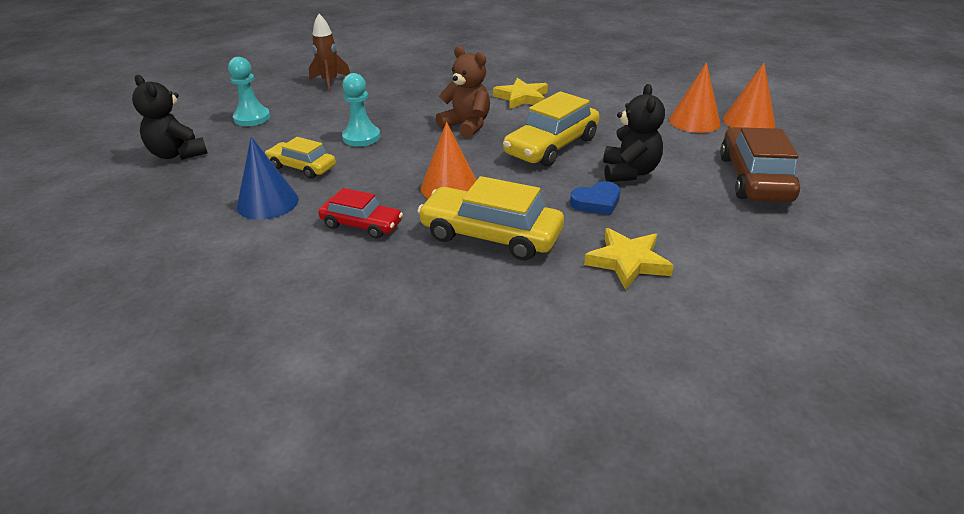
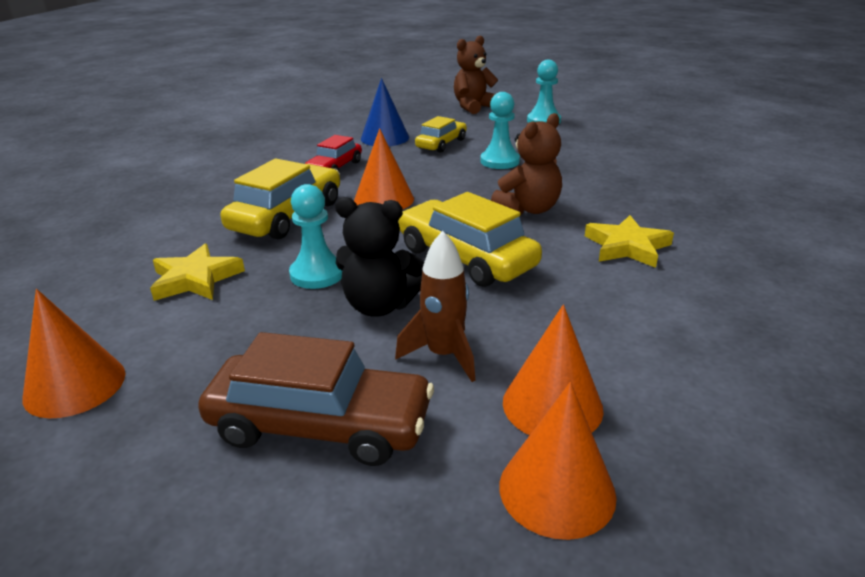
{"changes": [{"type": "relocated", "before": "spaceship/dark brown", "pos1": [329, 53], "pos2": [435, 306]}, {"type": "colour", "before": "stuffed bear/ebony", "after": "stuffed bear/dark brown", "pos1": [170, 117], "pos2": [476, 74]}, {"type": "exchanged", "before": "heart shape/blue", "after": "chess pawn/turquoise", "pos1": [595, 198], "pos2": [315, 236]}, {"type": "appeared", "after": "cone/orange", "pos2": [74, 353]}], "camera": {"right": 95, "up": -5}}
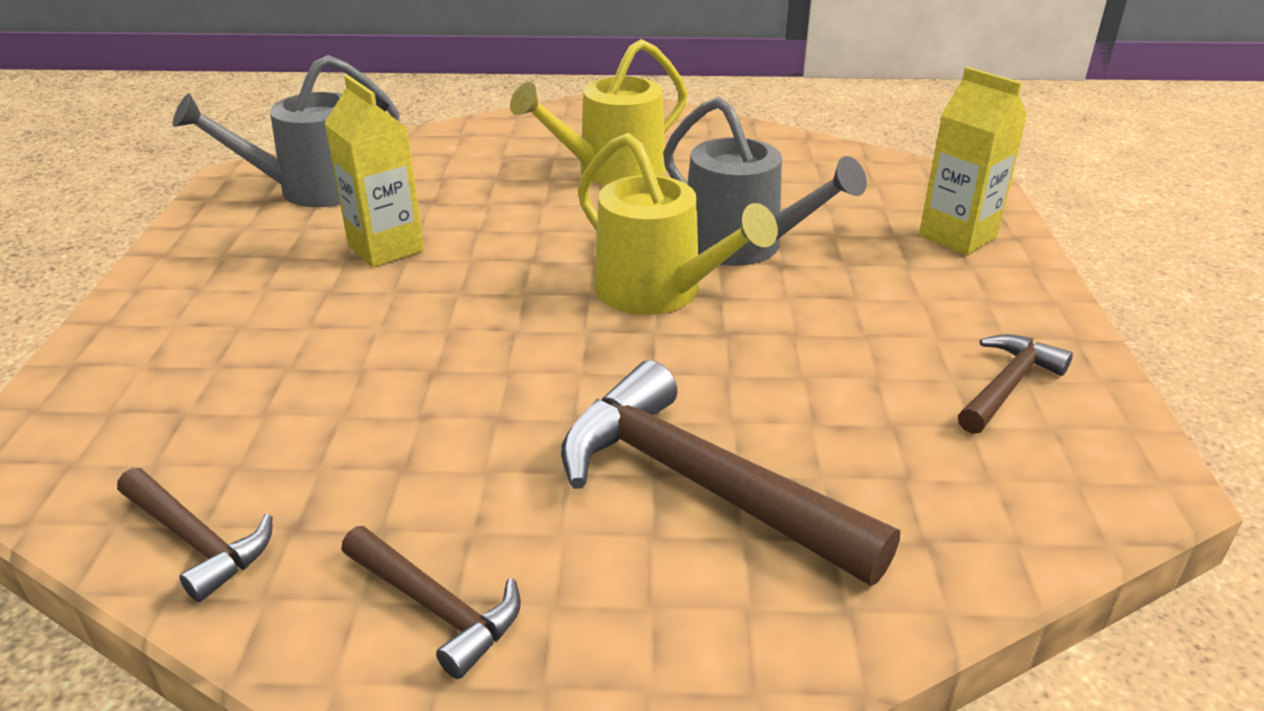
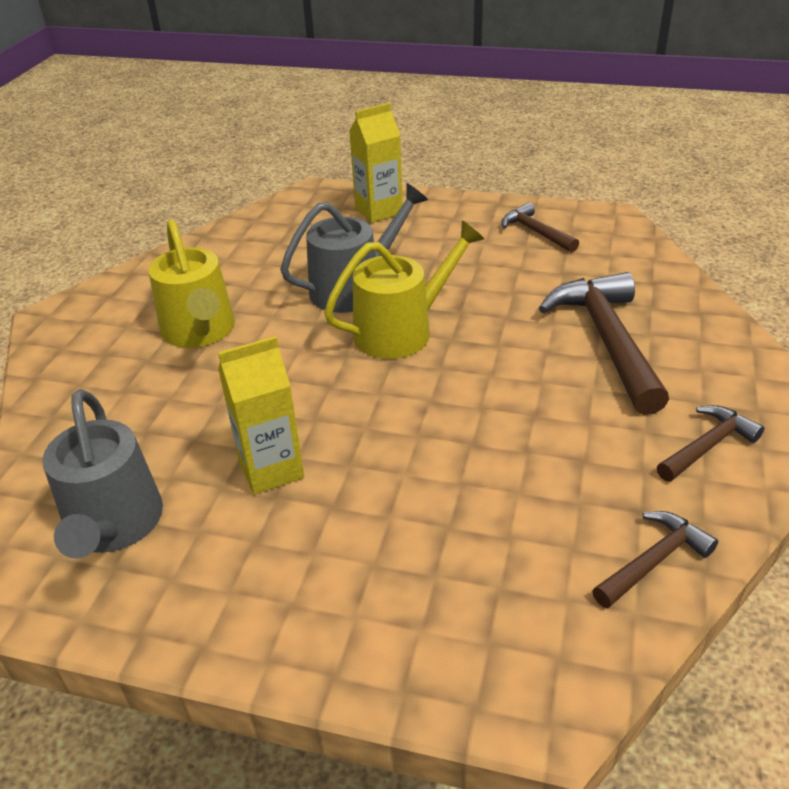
{"changes": [{"type": "spun", "before": "hammer/dark brown", "pos1": [730, 473], "pos2": [604, 343], "turn": 120}], "camera": {"right": -75, "up": 5}}
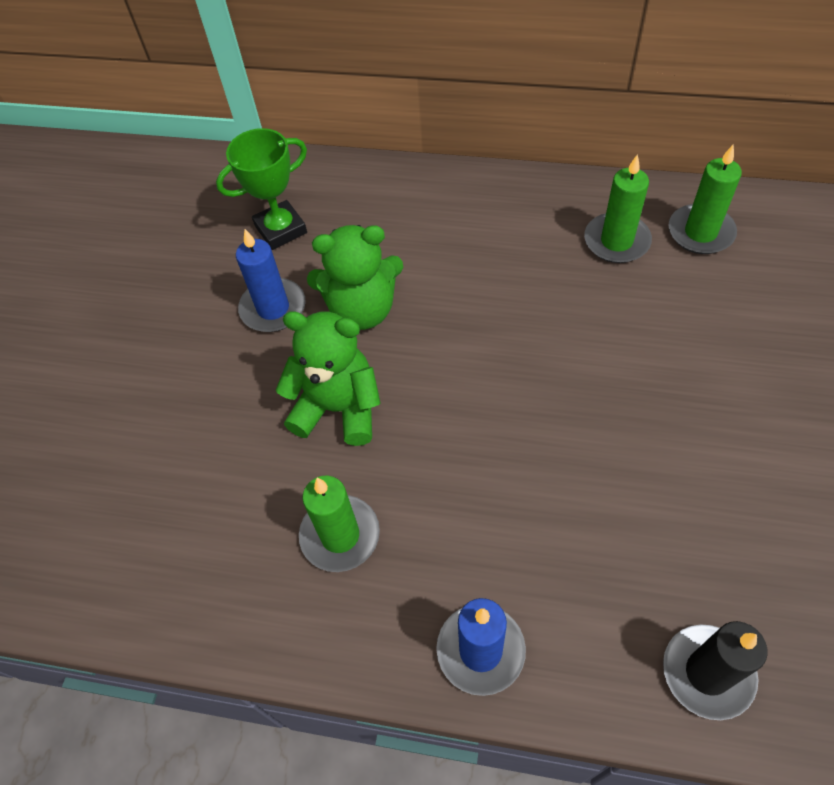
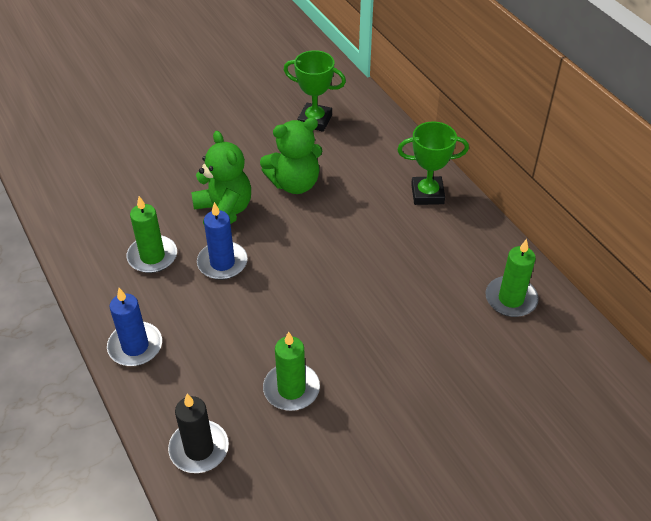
{"changes": [{"type": "relocated", "before": "candle/emerald", "pos1": [618, 208], "pos2": [291, 371]}, {"type": "spun", "before": "stuffed bear/emerald", "pos1": [355, 277], "pos2": [291, 156], "turn": -60}, {"type": "relocated", "before": "candle/blue", "pos1": [271, 280], "pos2": [222, 241]}, {"type": "appeared", "after": "trophy/emerald", "pos2": [433, 163]}], "camera": {"right": 45, "up": -10}}
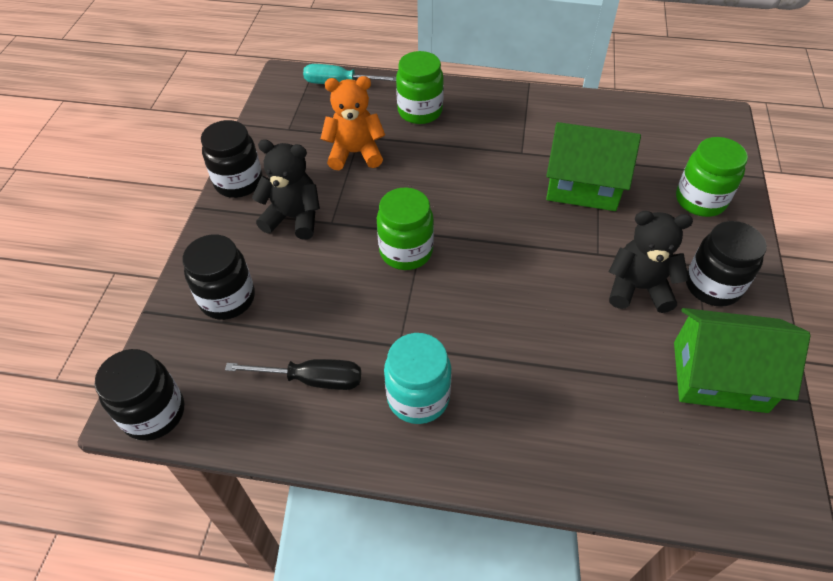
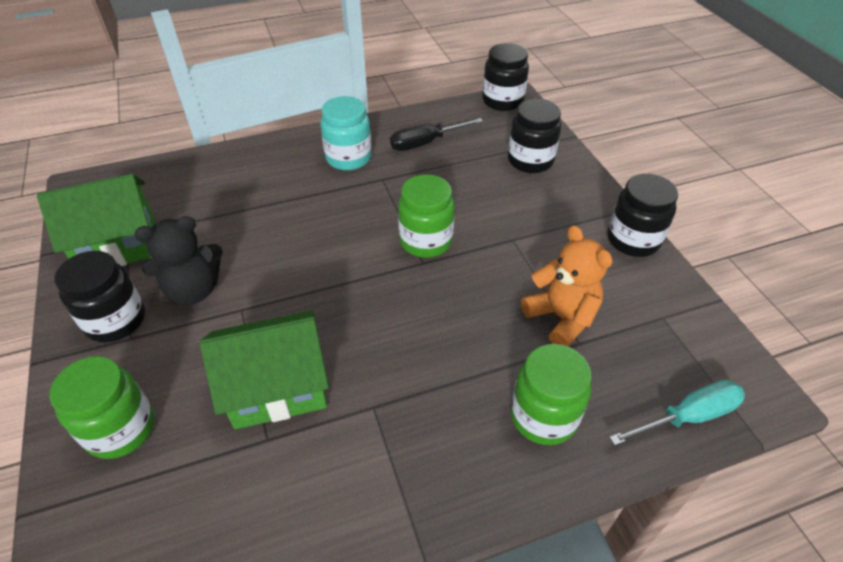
{"changes": [{"type": "spun", "before": "stuffed bear/orange", "pos1": [353, 123], "pos2": [567, 285], "turn": -90}, {"type": "missing", "before": "stuffed bear/ebony", "pos1": [286, 189]}], "camera": {"right": 150, "up": -5}}
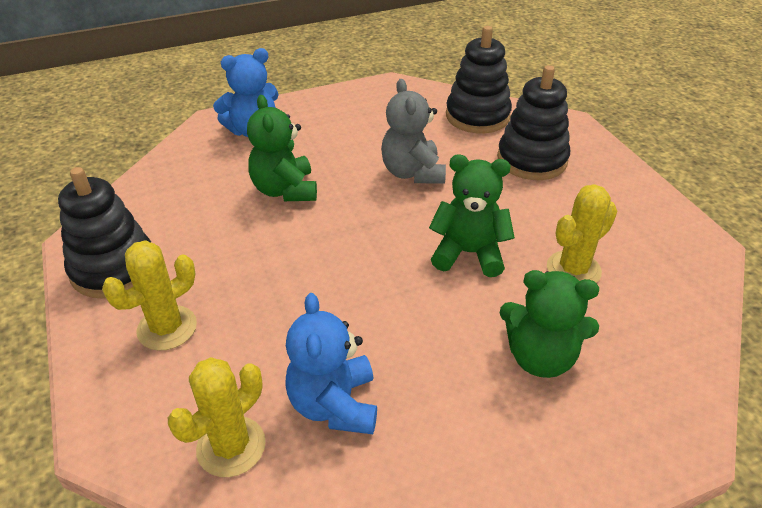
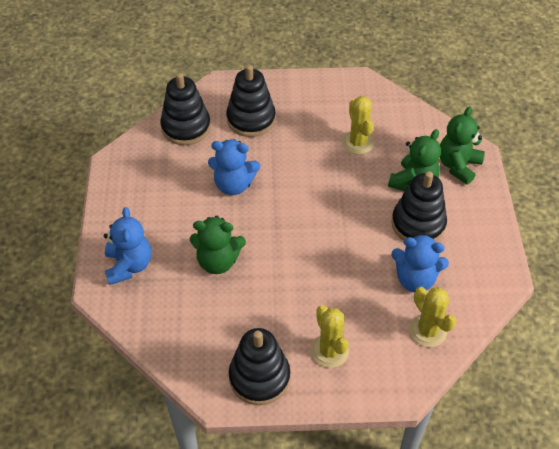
{"changes": [{"type": "colour", "before": "stuffed bear/gray", "after": "stuffed bear/blue", "pos1": [413, 131], "pos2": [234, 167]}, {"type": "relocated", "before": "stuffed bear/emerald", "pos1": [472, 216], "pos2": [462, 145]}, {"type": "appeared", "after": "stacking toy/ebony", "pos2": [419, 206]}], "camera": {"right": -70, "up": 10}}
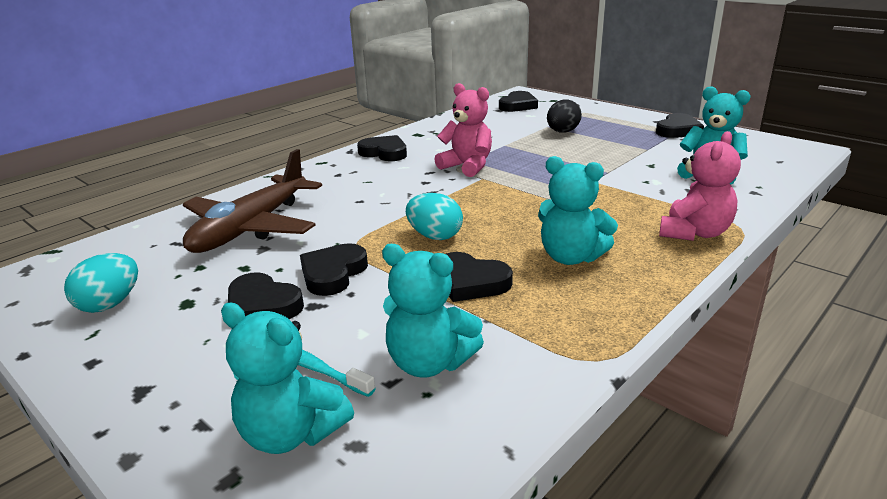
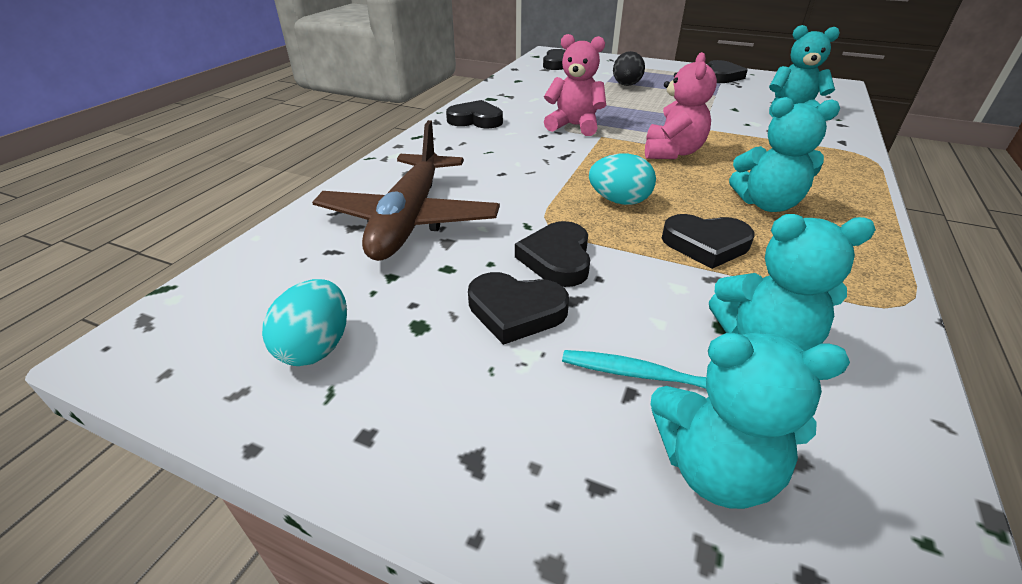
{"changes": [{"type": "relocated", "before": "stuffed bear/rosy", "pos1": [700, 186], "pos2": [681, 105]}], "camera": {"right": -20, "up": 10}}
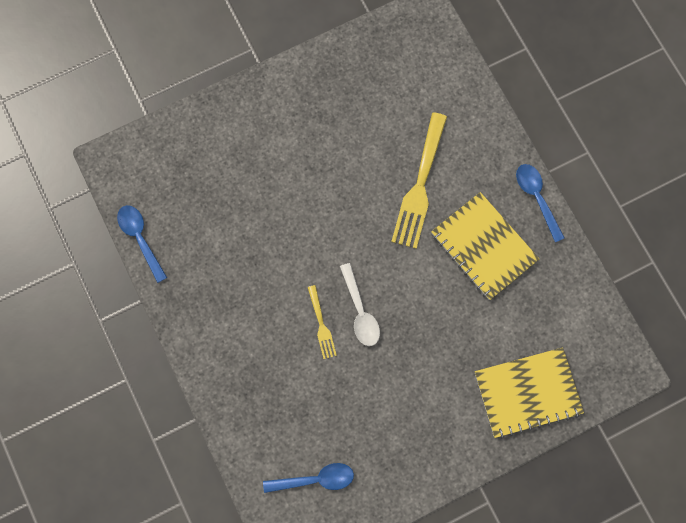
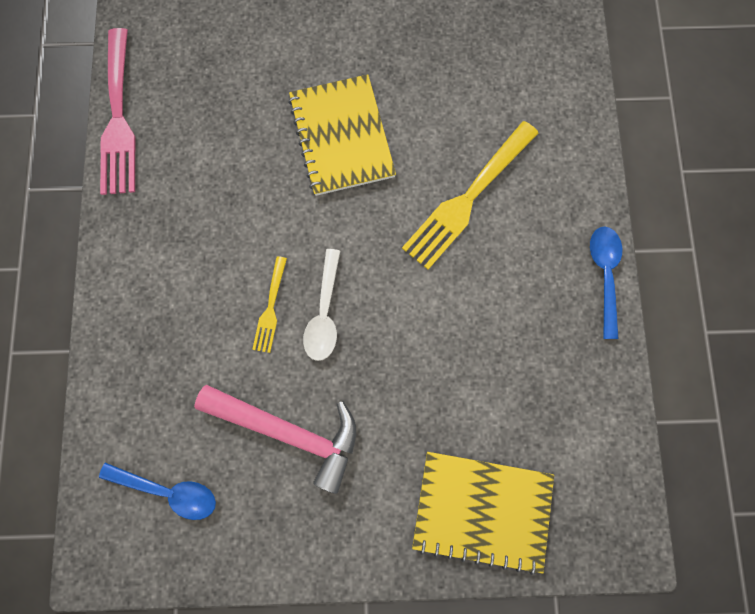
{"changes": [{"type": "relocated", "before": "exercise book/yellow", "pos1": [485, 246], "pos2": [342, 135]}, {"type": "exchanged", "before": "teaspoon/blue", "after": "table fork/rosy", "pos1": [142, 244], "pos2": [117, 111]}, {"type": "appeared", "after": "hammer/rosy", "pos2": [275, 439]}], "camera": {"right": 25, "up": 0}}
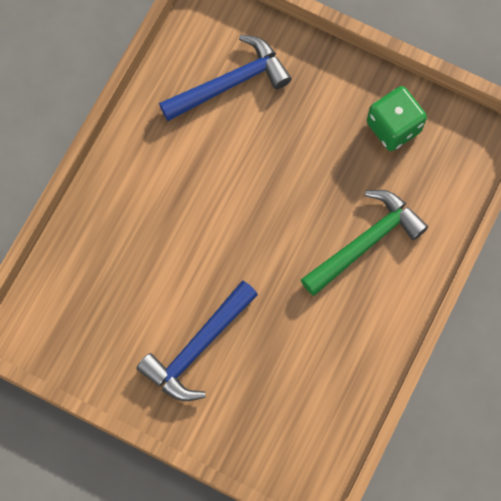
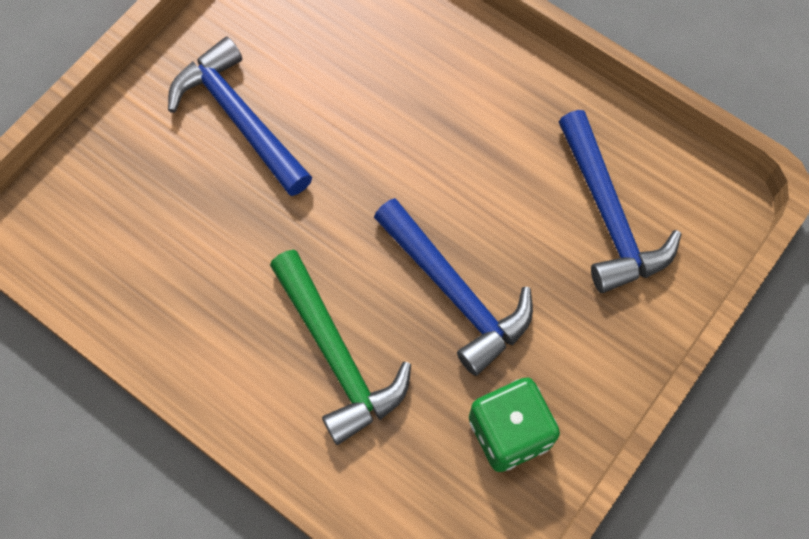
{"changes": [{"type": "appeared", "after": "hammer/blue", "pos2": [453, 287]}], "camera": {"right": 100, "up": -5}}
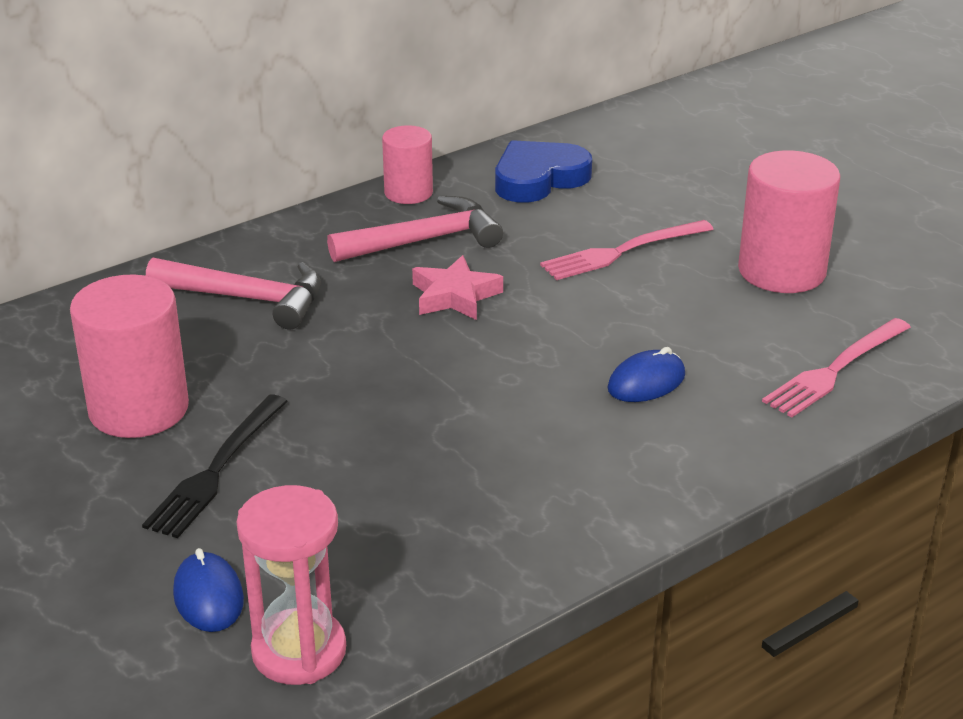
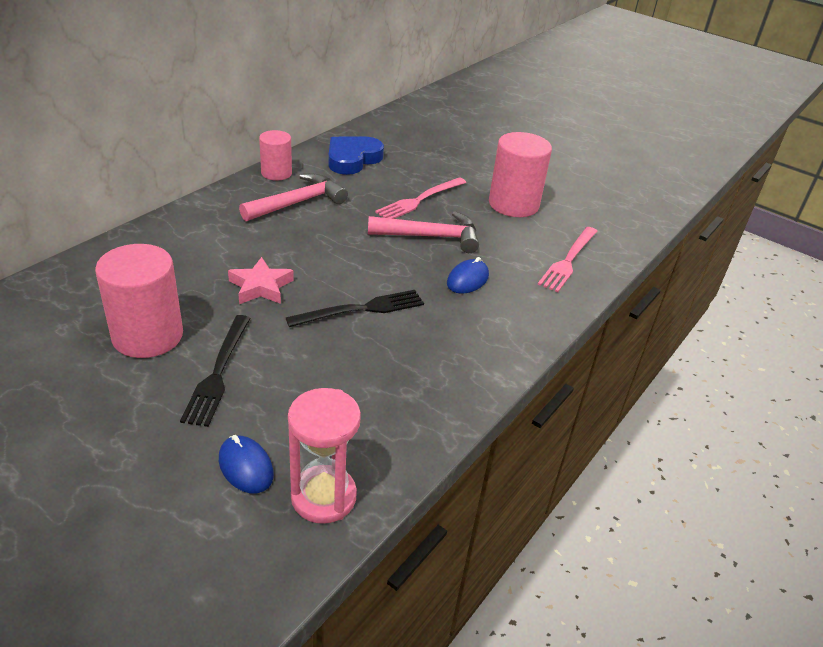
{"changes": [{"type": "relocated", "before": "five-pointed star/rosy", "pos1": [457, 287], "pos2": [261, 280]}, {"type": "relocated", "before": "hammer/rosy", "pos1": [233, 294], "pos2": [423, 232]}, {"type": "appeared", "after": "table fork/ebony", "pos2": [355, 308]}], "camera": {"right": -20, "up": 5}}
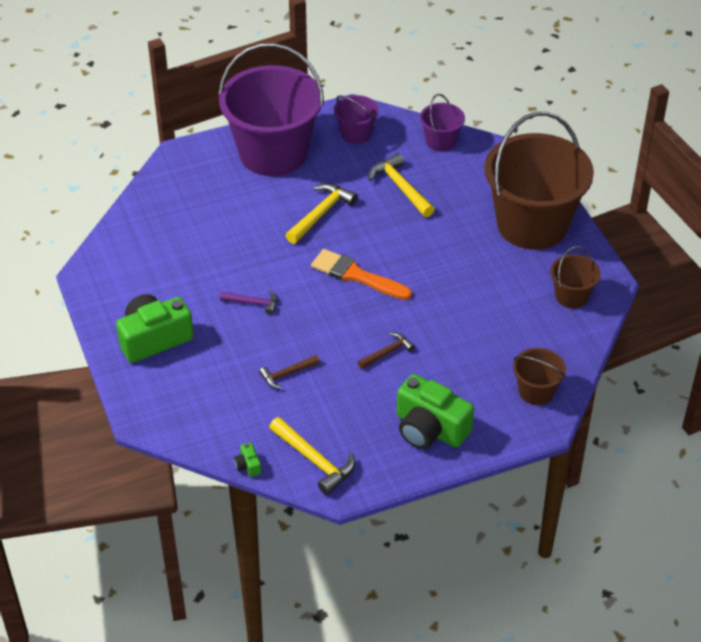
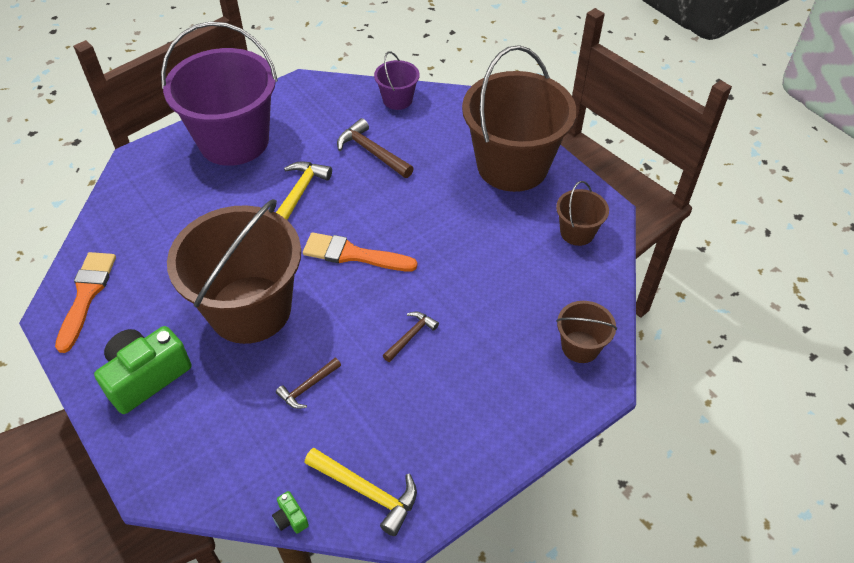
{"changes": [{"type": "missing", "before": "pail/royal purple", "pos1": [356, 119]}, {"type": "colour", "before": "hammer/yellow", "after": "hammer/dark brown", "pos1": [401, 185], "pos2": [375, 148]}, {"type": "exchanged", "before": "hammer/royal purple", "after": "pail/dark brown", "pos1": [248, 302], "pos2": [234, 271]}, {"type": "missing", "before": "compact camera/emerald", "pos1": [435, 411]}, {"type": "appeared", "after": "paint brush/orange", "pos2": [85, 302]}], "camera": {"right": -15, "up": 5}}
